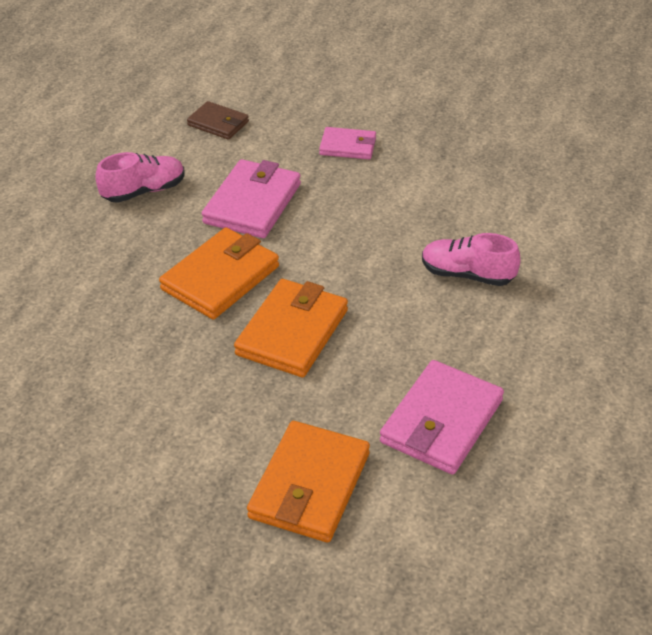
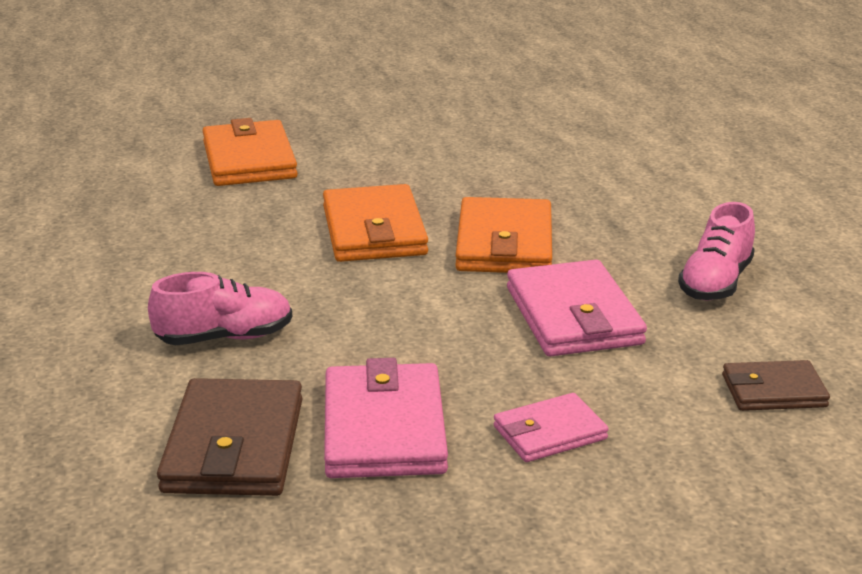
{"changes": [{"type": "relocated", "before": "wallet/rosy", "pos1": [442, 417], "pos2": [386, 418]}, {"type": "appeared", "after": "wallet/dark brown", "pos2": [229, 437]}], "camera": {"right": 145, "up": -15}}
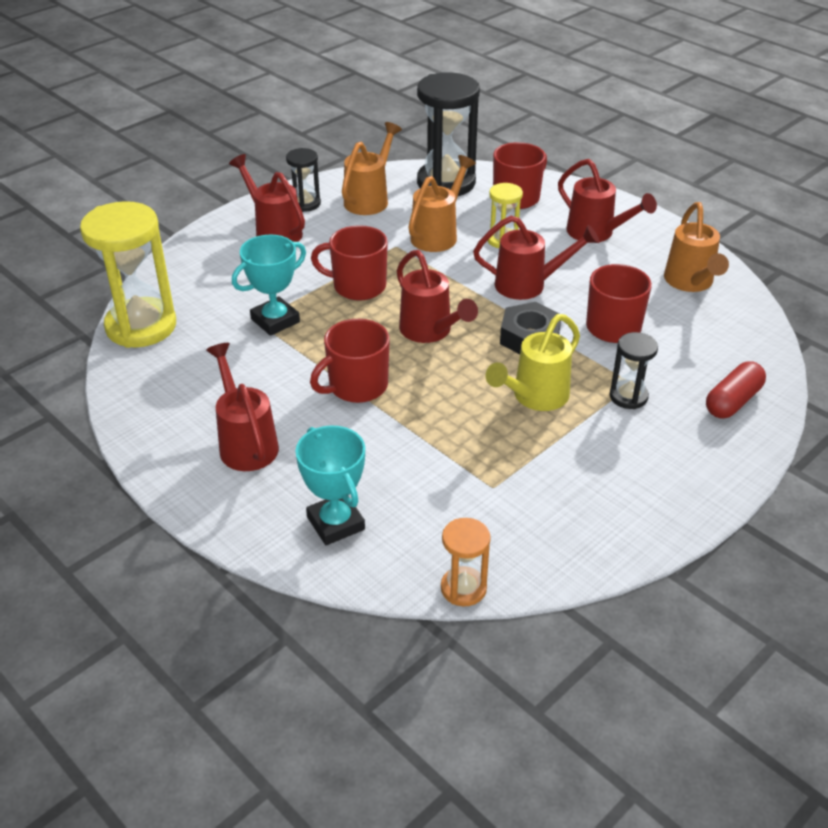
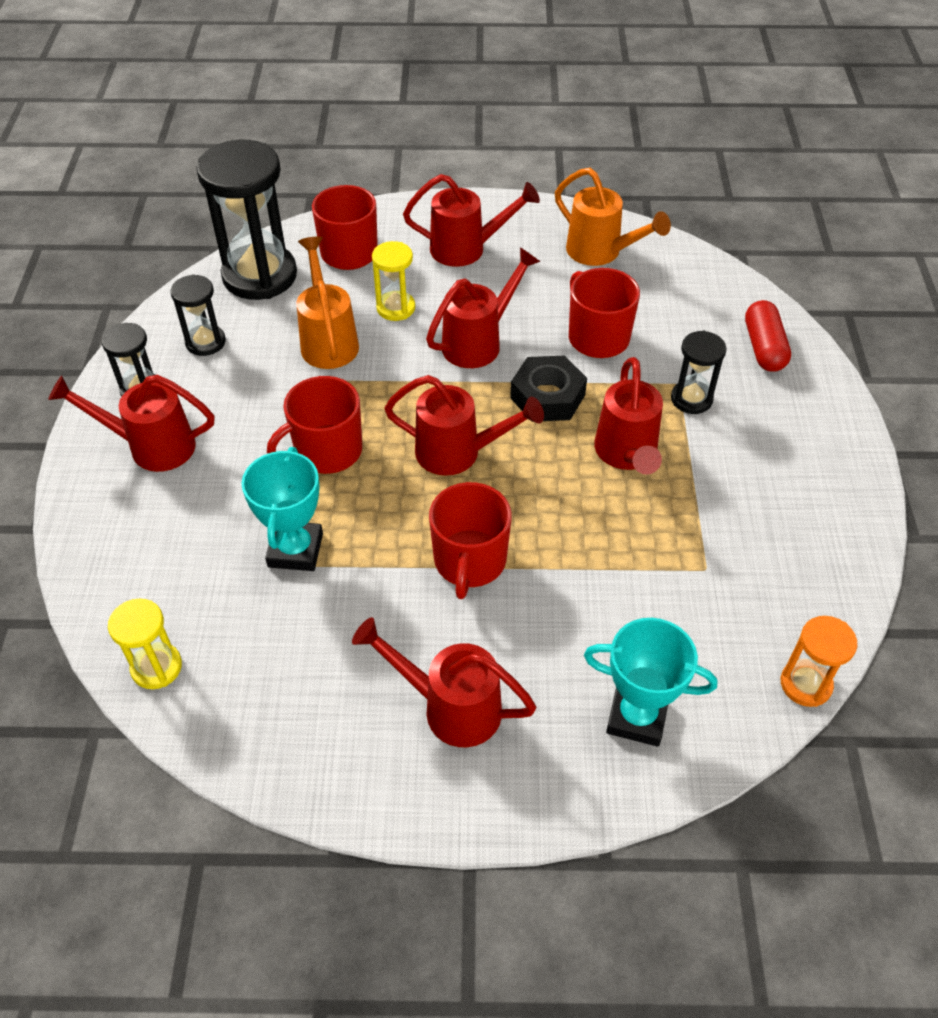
{"changes": [{"type": "exchanged", "before": "watering can/orange", "after": "hourglass/ebony", "pos1": [372, 168], "pos2": [198, 315]}, {"type": "size", "before": "hourglass/yellow", "pos1": [128, 274], "pos2": [145, 644], "scale": 0.51}, {"type": "colour", "before": "watering can/yellow", "after": "watering can/crimson", "pos1": [532, 362], "pos2": [628, 416]}], "camera": {"right": -45, "up": 10}}
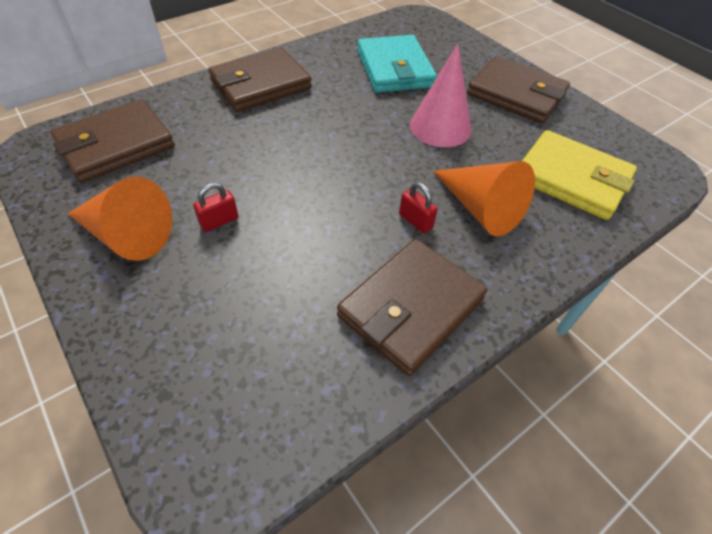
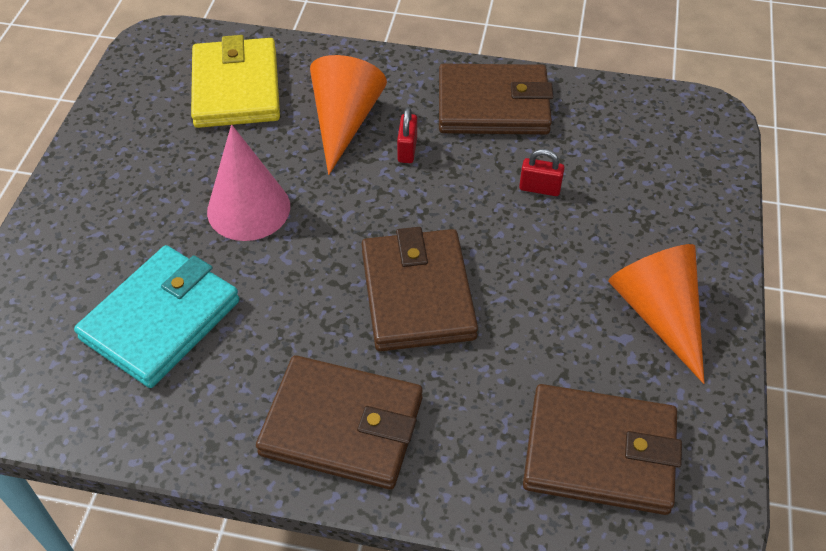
{"changes": [{"type": "relocated", "before": "wallet/dark brown", "pos1": [518, 90], "pos2": [419, 289]}, {"type": "relocated", "before": "lock/crimson", "pos1": [216, 207], "pos2": [542, 172]}], "camera": {"right": -130, "up": 0}}
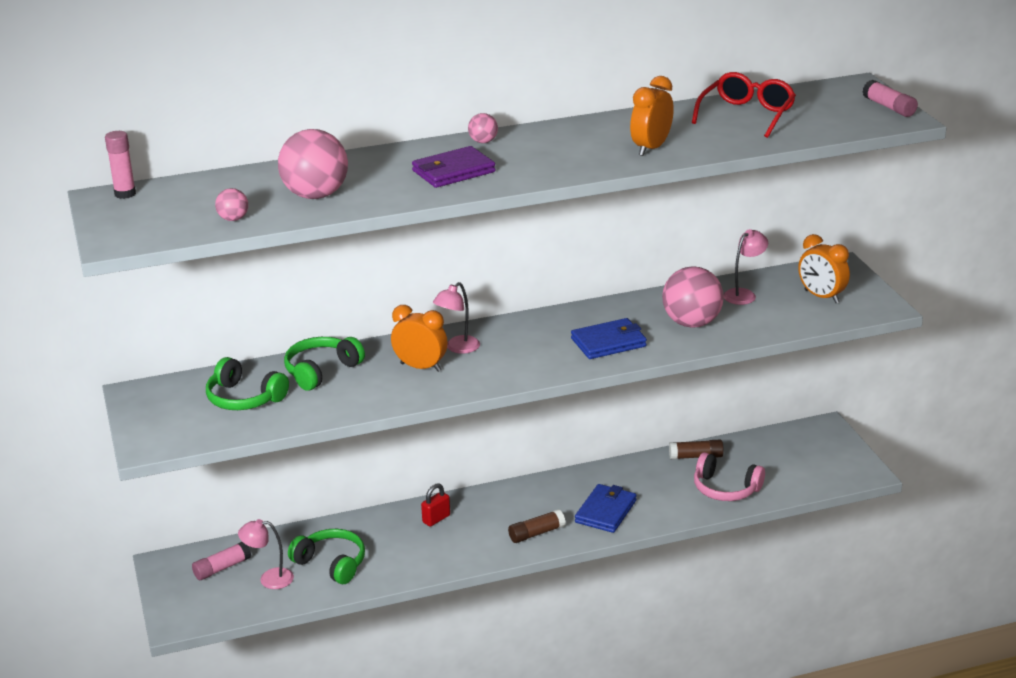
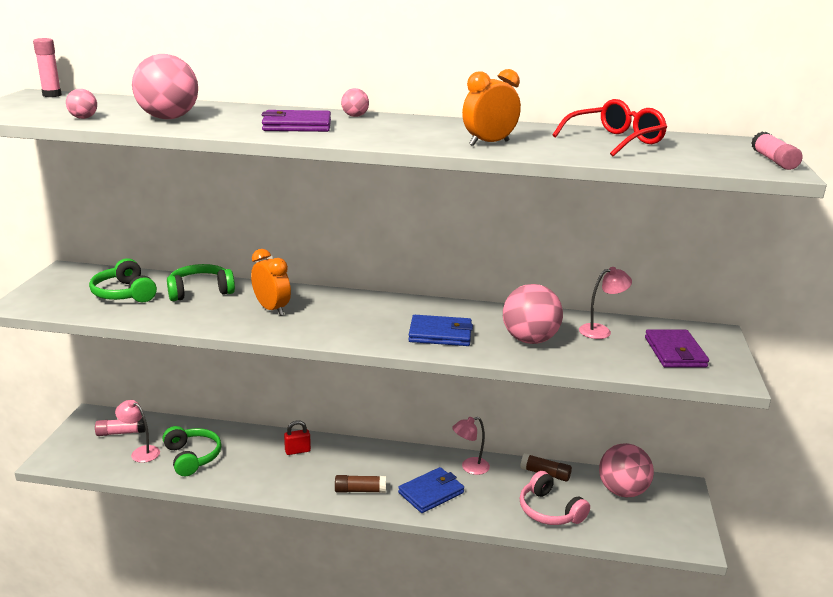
{"changes": [{"type": "exchanged", "before": "clock/orange", "after": "wallet/royal purple", "pos1": [824, 268], "pos2": [677, 348]}, {"type": "relocated", "before": "desk lamp/rosy", "pos1": [456, 318], "pos2": [471, 446]}, {"type": "appeared", "after": "sphere/rosy", "pos2": [626, 470]}], "camera": {"right": 25, "up": -5}}
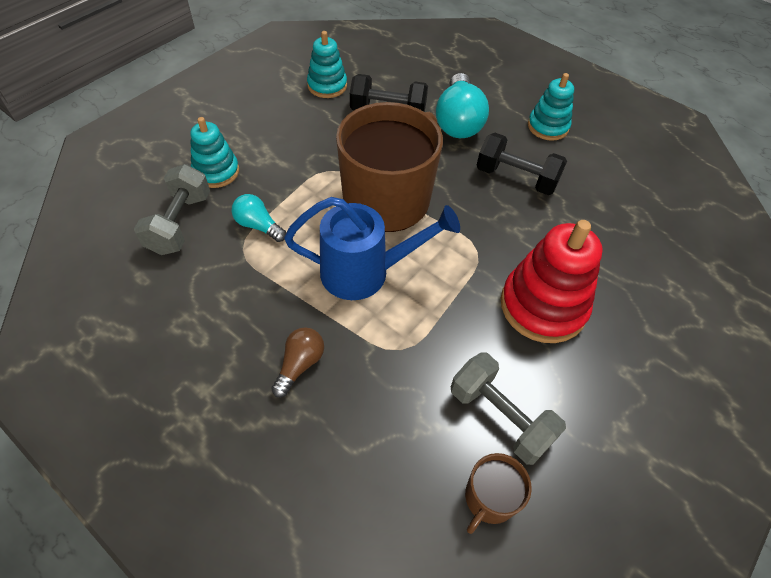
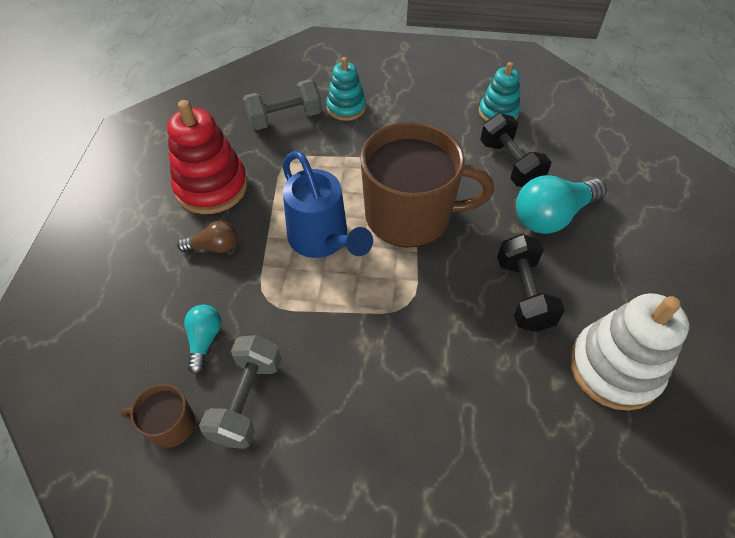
{"changes": [{"type": "missing", "before": "stacking toy/turquoise", "pos1": [551, 107]}, {"type": "relocated", "before": "bulb/turquoise", "pos1": [258, 218], "pos2": [203, 339]}, {"type": "relocated", "before": "stacking toy/crimson", "pos1": [552, 281], "pos2": [207, 157]}, {"type": "appeared", "after": "stacking toy/white", "pos2": [629, 352]}], "camera": {"right": 60, "up": 0}}
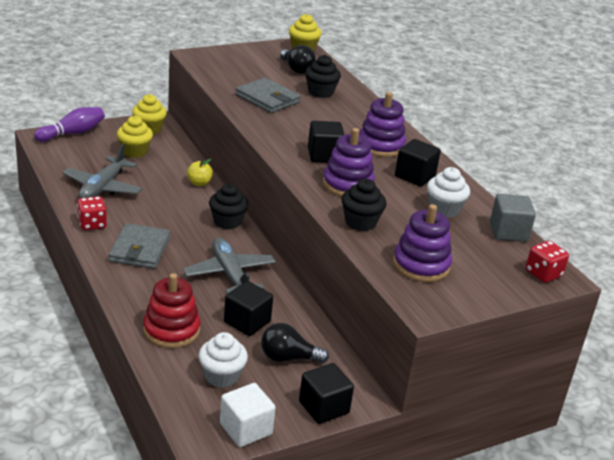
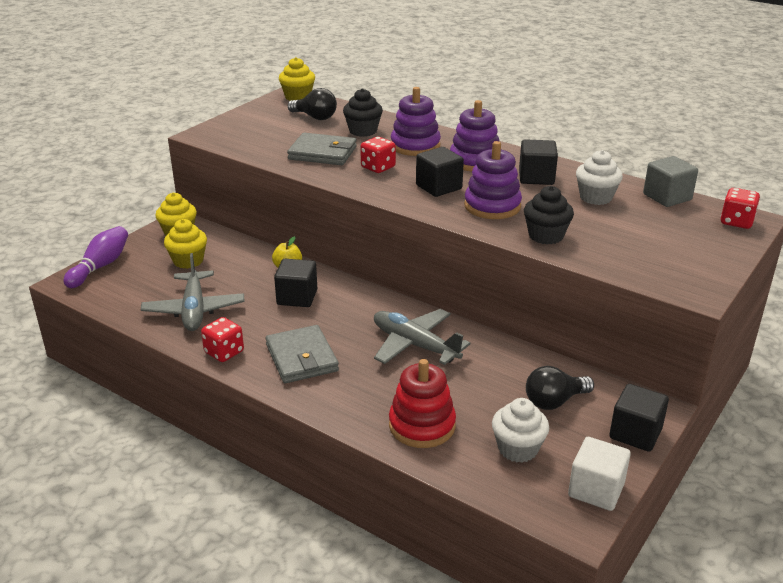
{"changes": [{"type": "missing", "before": "cupcake/ebony", "pos1": [228, 206]}, {"type": "relocated", "before": "stacking toy/royal purple", "pos1": [422, 243], "pos2": [416, 121]}, {"type": "relocated", "before": "cube/ebony", "pos1": [248, 308], "pos2": [295, 283]}, {"type": "appeared", "after": "dice/crimson", "pos2": [378, 155]}], "camera": {"right": -25, "up": 0}}
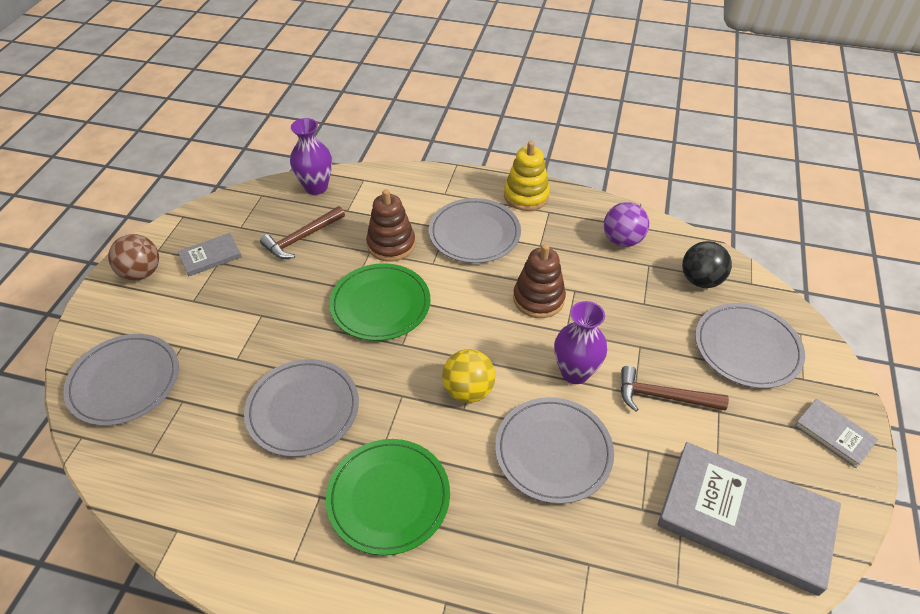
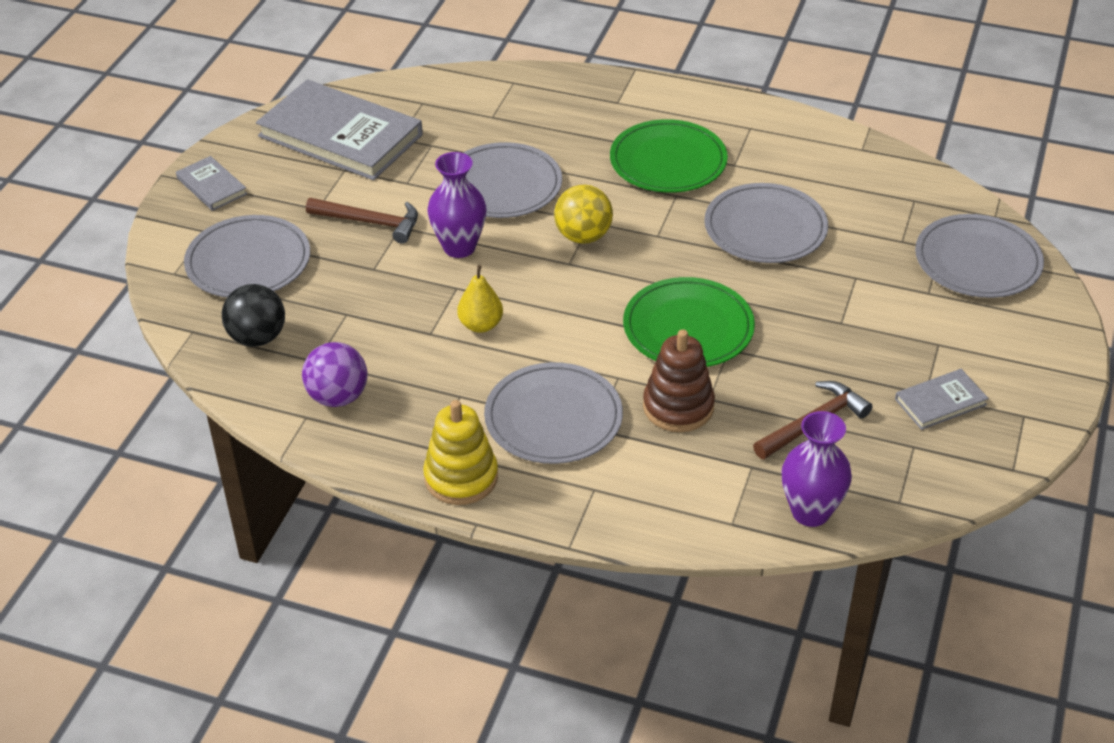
{"changes": [{"type": "missing", "before": "sphere/dark brown", "pos1": [133, 257]}, {"type": "exchanged", "before": "stacking toy/dark brown", "after": "toy pear/yellow", "pos1": [539, 281], "pos2": [480, 299]}], "camera": {"right": -175, "up": -5}}
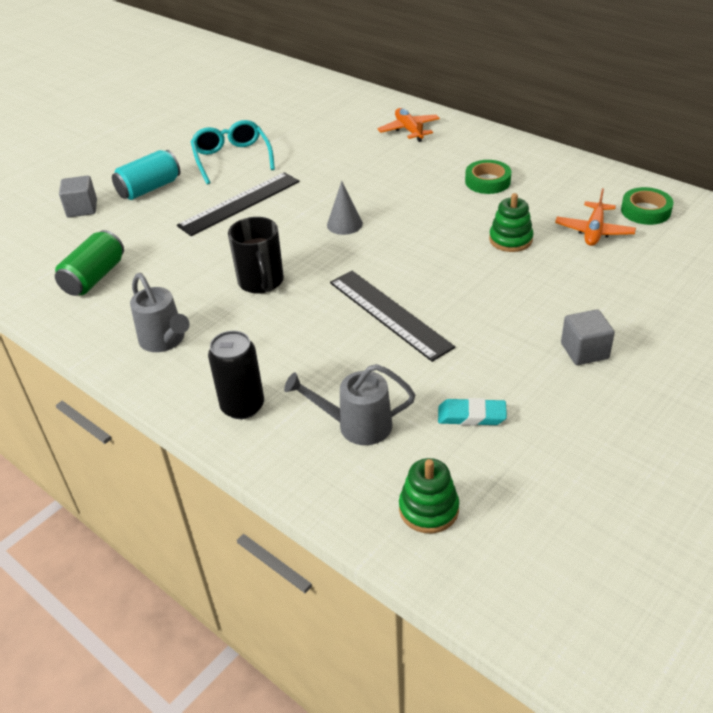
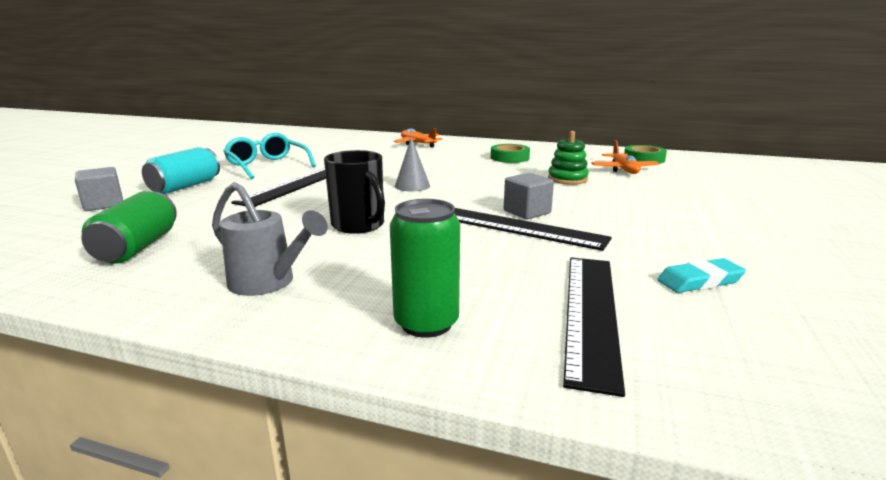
{"changes": [{"type": "relocated", "before": "cube/gray", "pos1": [588, 337], "pos2": [529, 196]}, {"type": "colour", "before": "tin/ebony", "after": "tin/emerald", "pos1": [236, 375], "pos2": [425, 268]}, {"type": "exchanged", "before": "watering can/gray", "after": "ruler/ebony", "pos1": [349, 404], "pos2": [594, 327]}, {"type": "missing", "before": "stacking toy/emerald", "pos1": [429, 495]}], "camera": {"right": -25, "up": -20}}
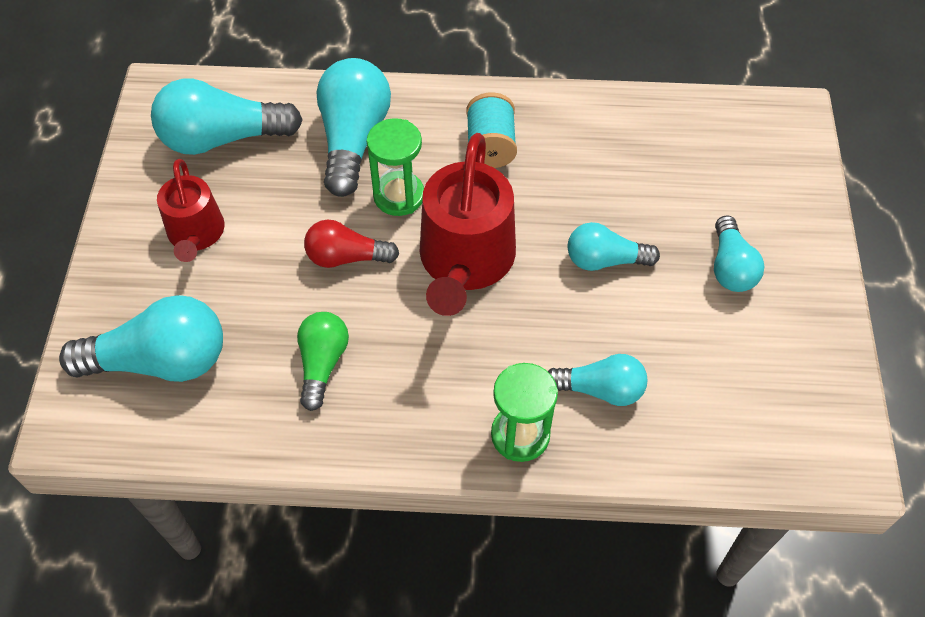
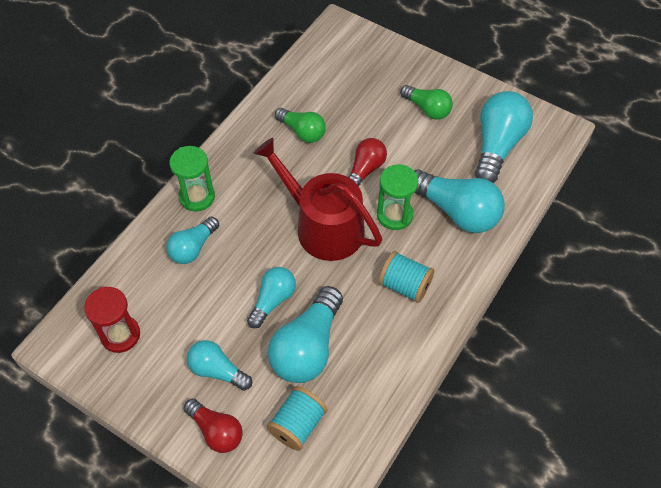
{"changes": [{"type": "exchanged", "before": "watering can/crimson", "after": "bulb/emerald", "pos1": [191, 210], "pos2": [426, 102]}, {"type": "relocated", "before": "bulb/turquoise", "pos1": [141, 338], "pos2": [305, 334]}, {"type": "appeared", "after": "hourglass/crimson", "pos2": [112, 320]}, {"type": "appeared", "after": "bobbin/turquoise", "pos2": [297, 418]}, {"type": "appeared", "after": "bulb/crimson", "pos2": [213, 426]}], "camera": {"right": 120, "up": 0}}
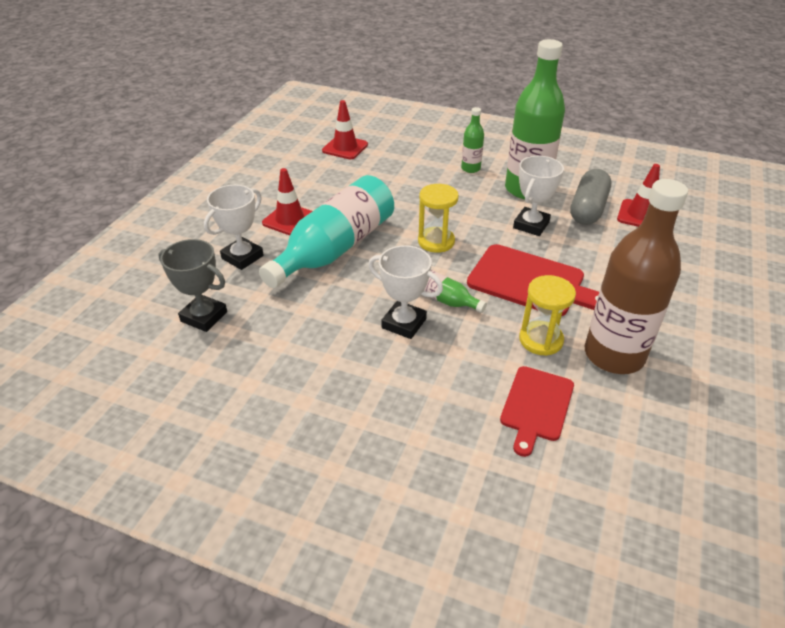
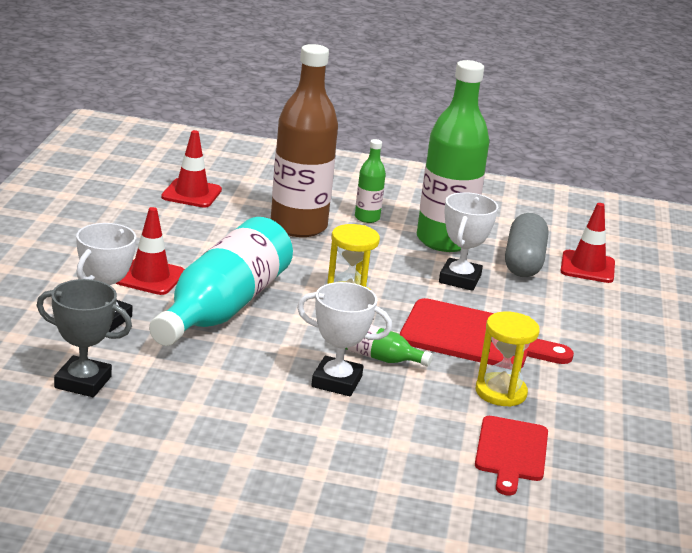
{"changes": [{"type": "relocated", "before": "flask/dark brown", "pos1": [636, 276], "pos2": [304, 140]}], "camera": {"right": -15, "up": -15}}
